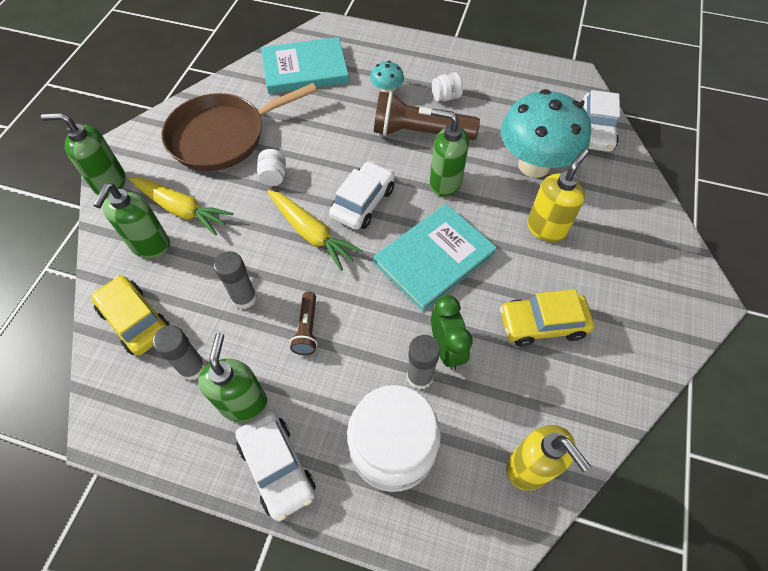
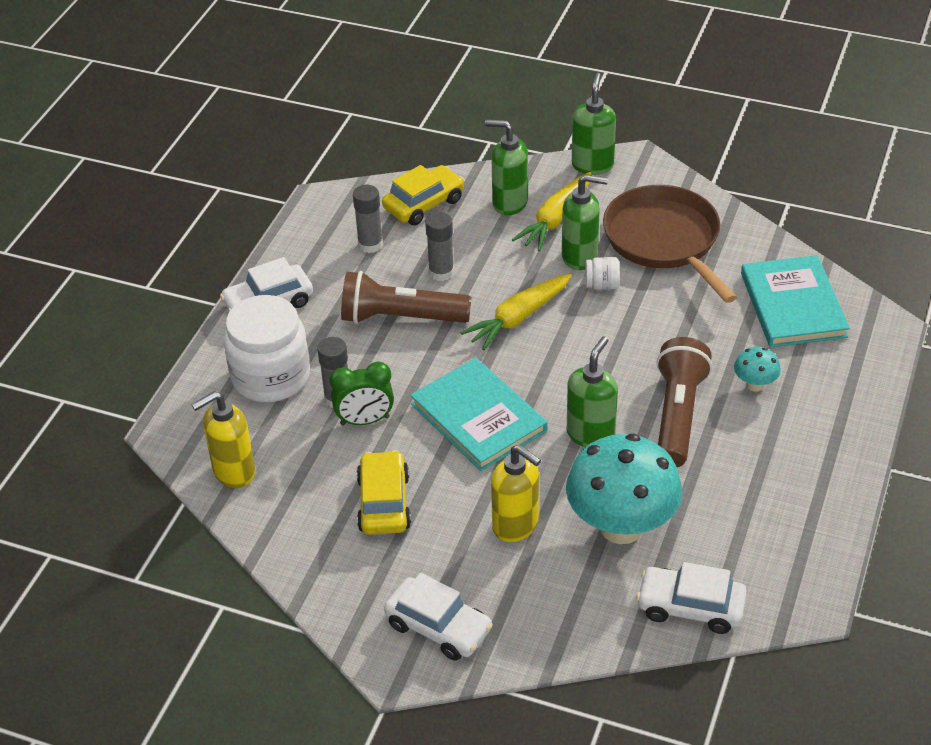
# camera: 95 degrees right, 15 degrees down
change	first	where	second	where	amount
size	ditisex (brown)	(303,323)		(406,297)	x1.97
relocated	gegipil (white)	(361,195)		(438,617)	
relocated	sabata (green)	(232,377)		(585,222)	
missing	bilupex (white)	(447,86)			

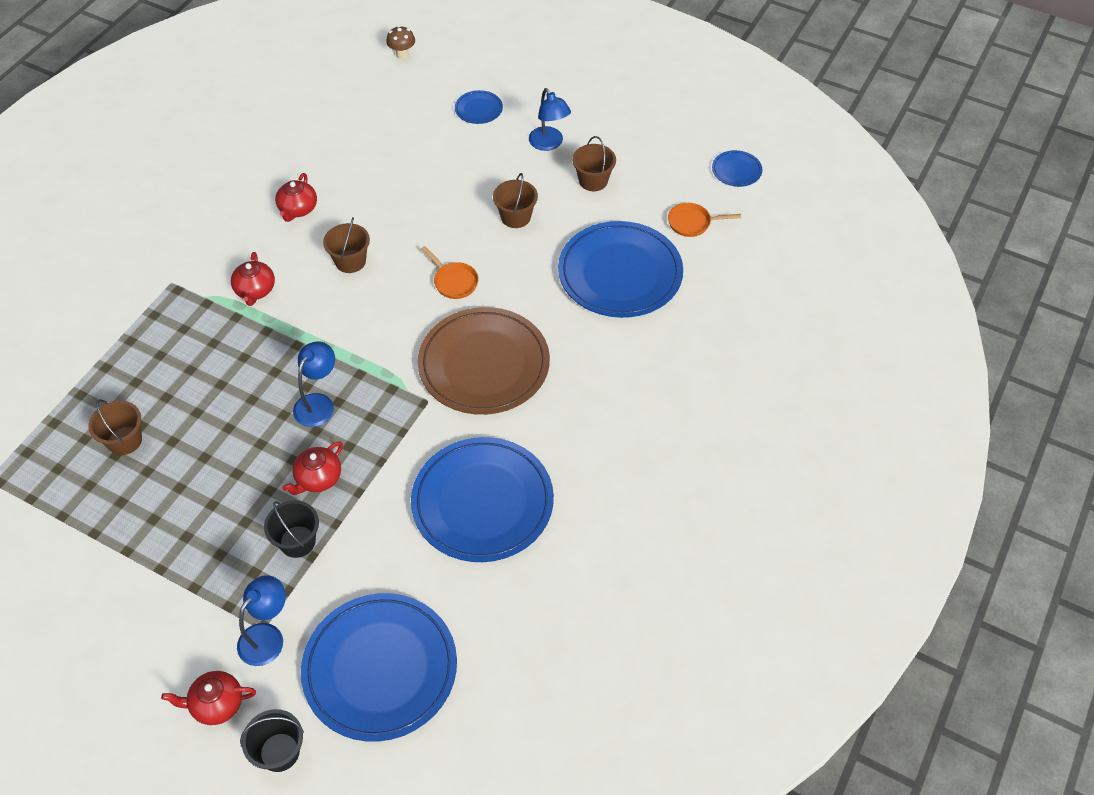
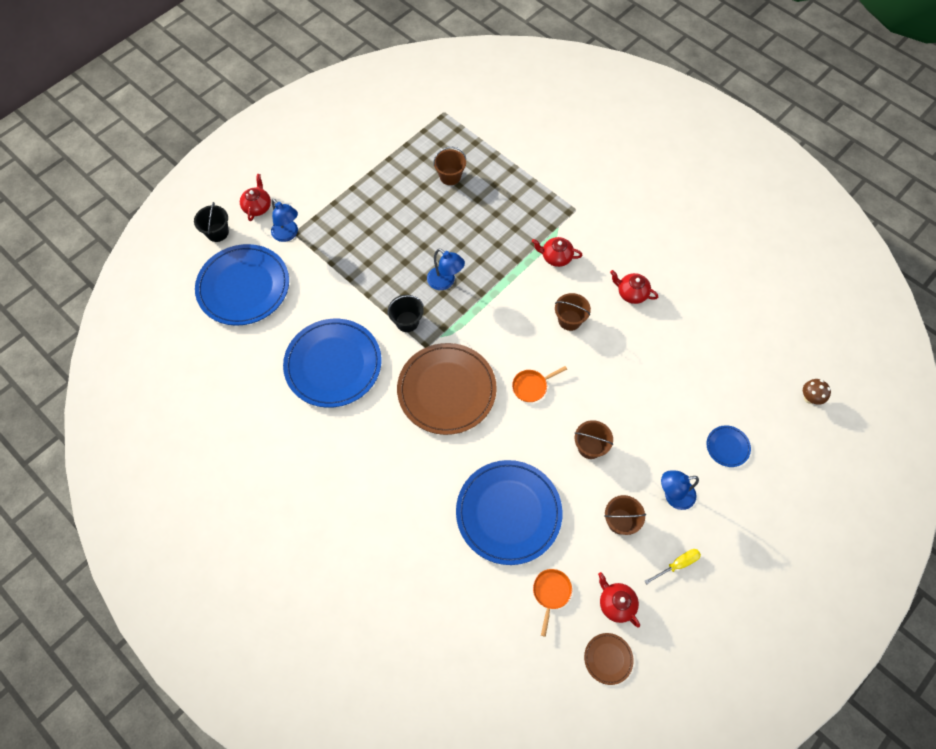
# camera: 105 degrees right, 10 degrees up
change	first	where	second	where	amount
relocated	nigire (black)	(291,529)		(405,313)	
colour	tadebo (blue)	(737,168)	tadebo (brown)	(609,659)	
relocated	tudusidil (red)	(313,468)		(619,599)	
appeared			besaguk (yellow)	(673,566)	

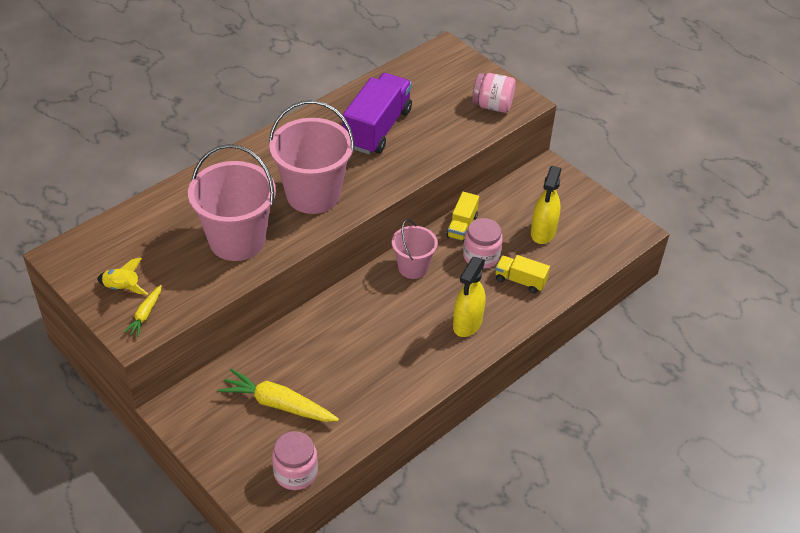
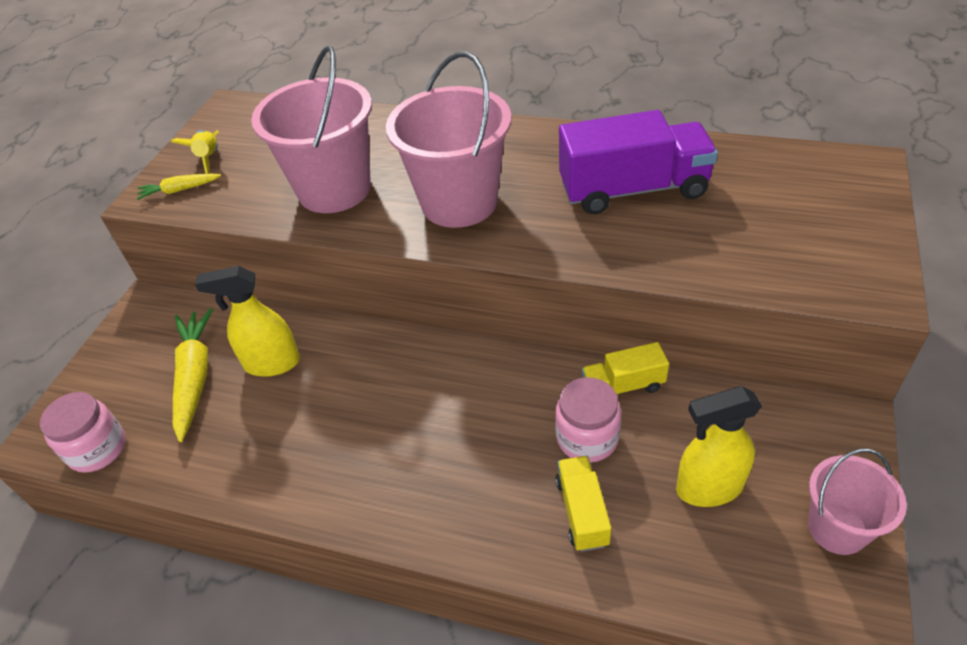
# camera: 65 degrees right, 0 degrees up
change	first	where	second	where	amount
relocated	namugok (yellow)	(469,297)		(247,321)	
relocated	nigire (pink)	(415,249)		(857,501)	
missing	bilupex (pink)	(494,93)			

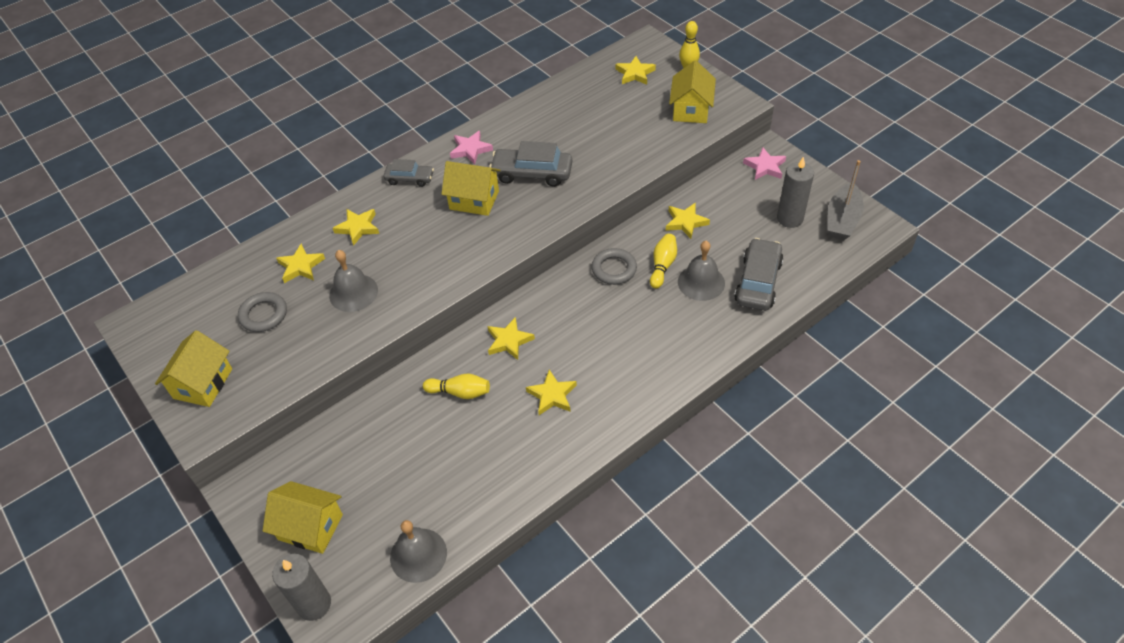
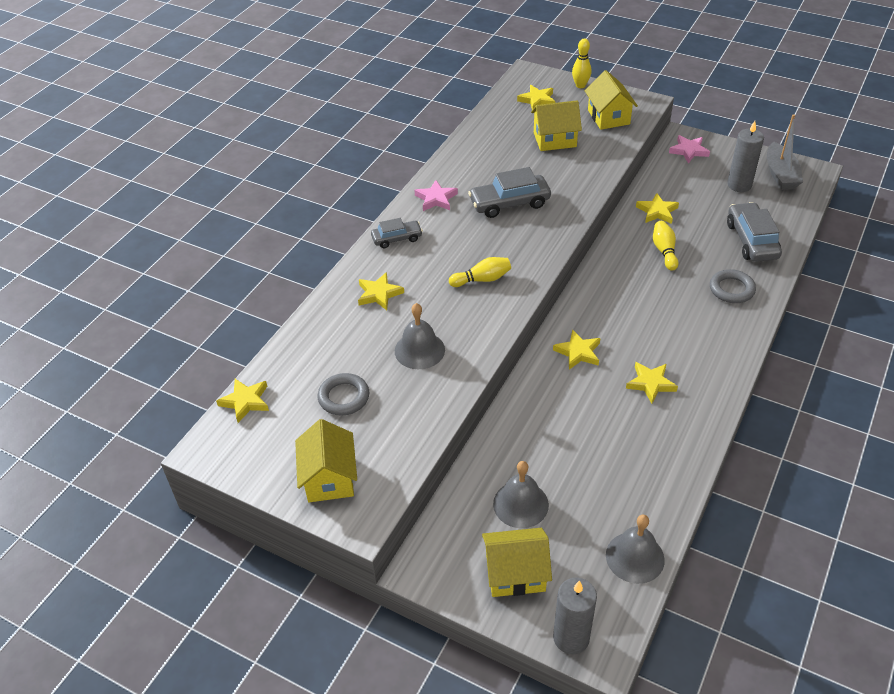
# camera: 25 degrees left, 5 degrees down
change	first	where	second	where	amount
relocated	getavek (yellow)	(300,263)		(242,401)	
relocated	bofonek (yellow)	(456,386)		(480,272)	
relocated	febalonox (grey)	(701,271)		(521,494)	
relocated	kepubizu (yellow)	(471,188)		(556,125)	
relocated	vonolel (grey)	(614,266)		(733,286)	

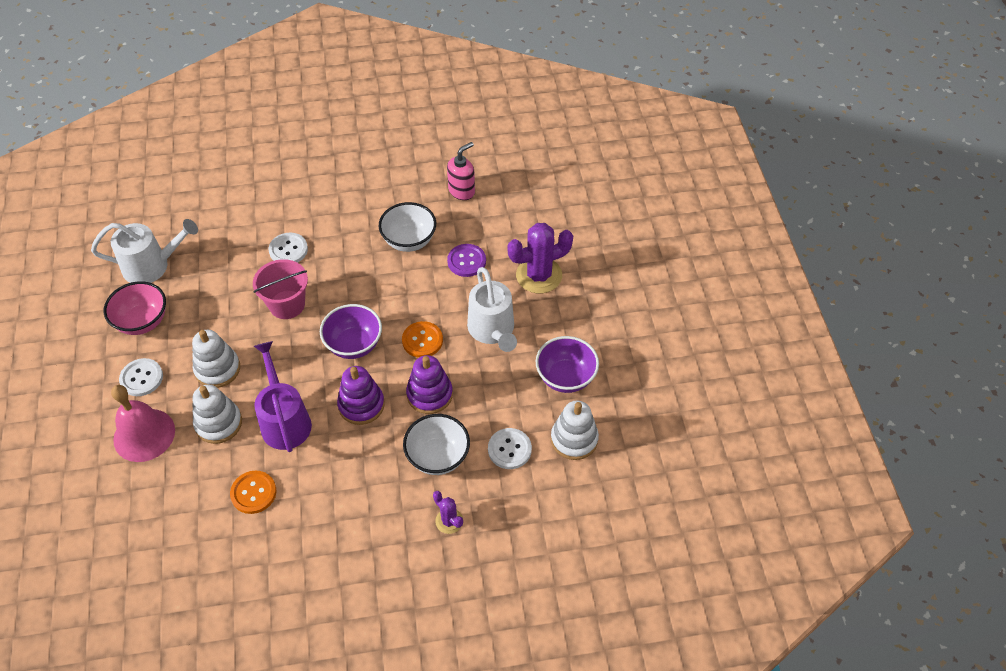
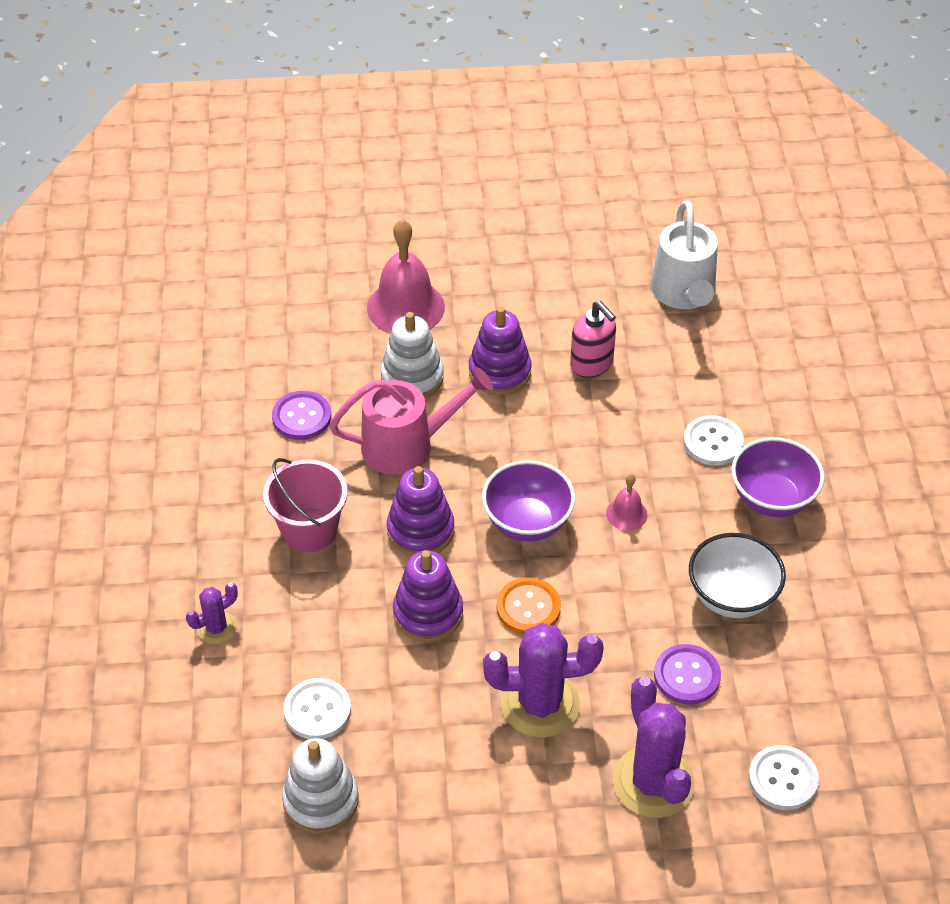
# camera: 95 degrees right, 5 degrees down
change	first	where	second	where	amount
relocated	nigire (pink)	(280,289)		(305,505)	
colour	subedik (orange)	(253,492)	subedik (purple)	(301,415)	
colour	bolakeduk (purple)	(283,396)	bolakeduk (pink)	(411,421)	
colour	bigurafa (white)	(216,359)	bigurafa (purple)	(500,350)	
exchanged	bolakeduk (white)	(492,309)	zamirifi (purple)	(543,680)	
relocated	sabata (pink)	(461,171)		(593,339)	
appeared			febalonox (pink)	(627,502)	
relocated	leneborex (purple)	(567,364)		(778,477)	
relocated	subedik (white)	(141,377)		(783,777)	
missing	leneborex (pink)	(135,308)			
missing	leneborex (white)	(436,444)			

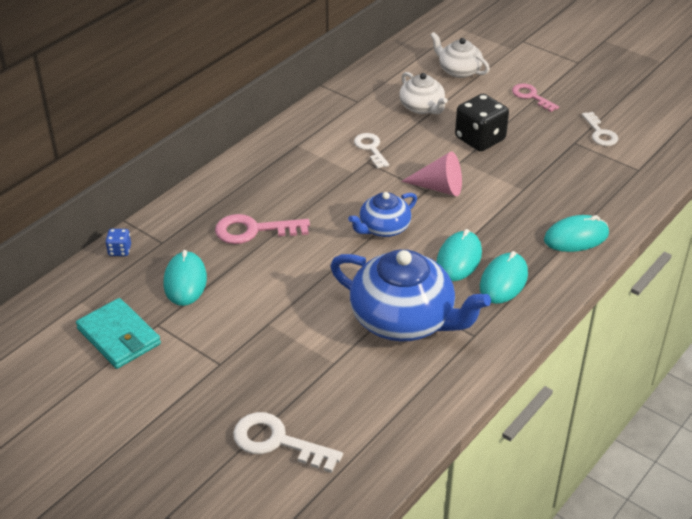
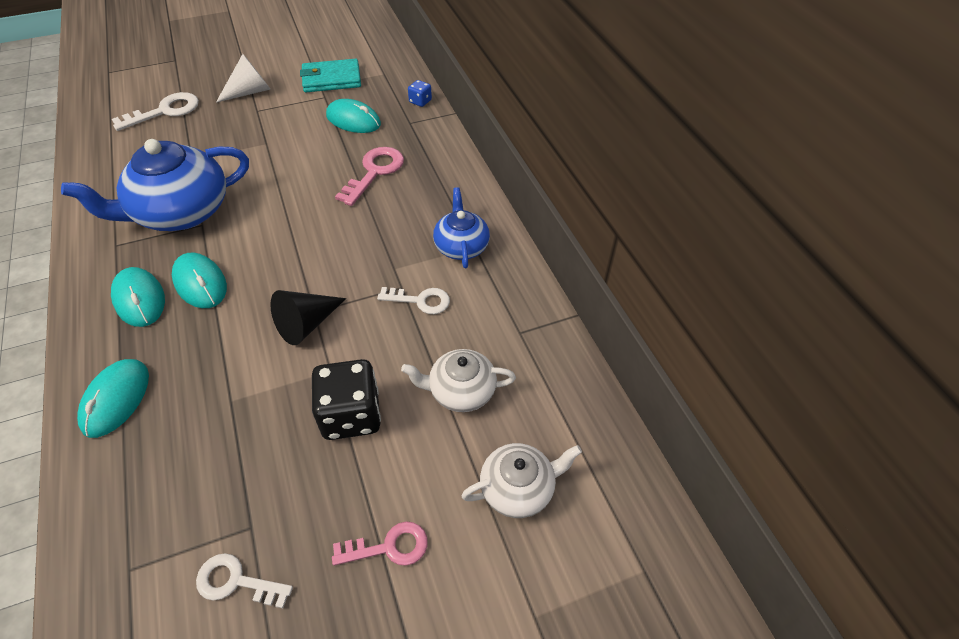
# camera: 120 degrees right, 10 degrees up
change	first	where	second	where	amount
appeared			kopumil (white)	(243,78)	
colour	kopumil (pink)	(431,174)	kopumil (black)	(308,317)	
relocated	tudusidil (blue)	(382,214)		(461,227)	

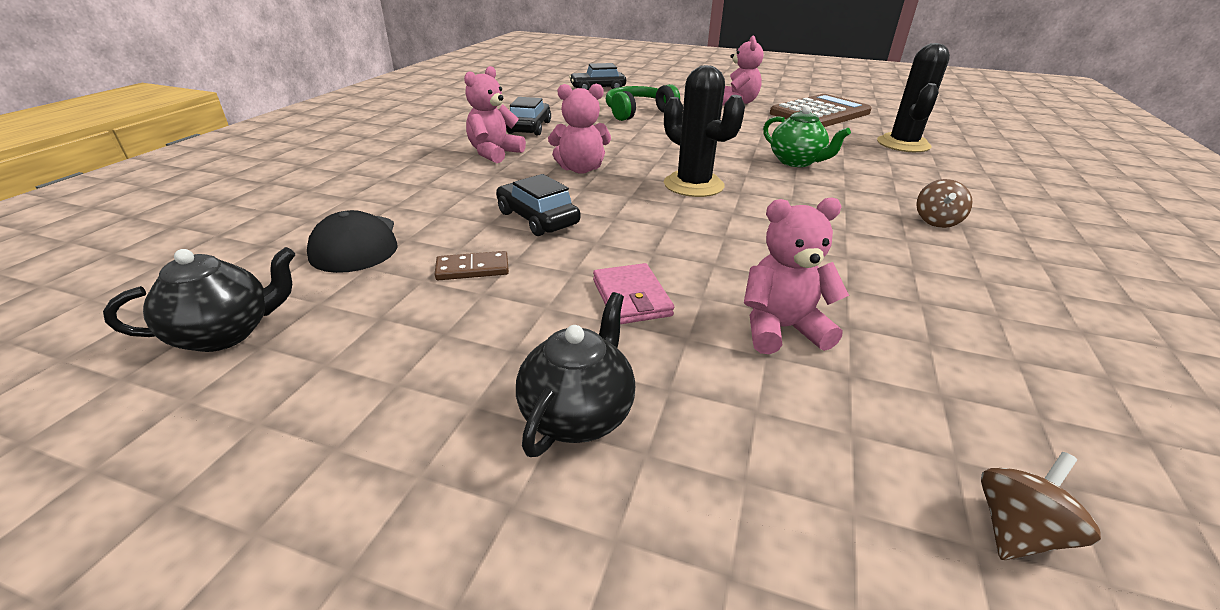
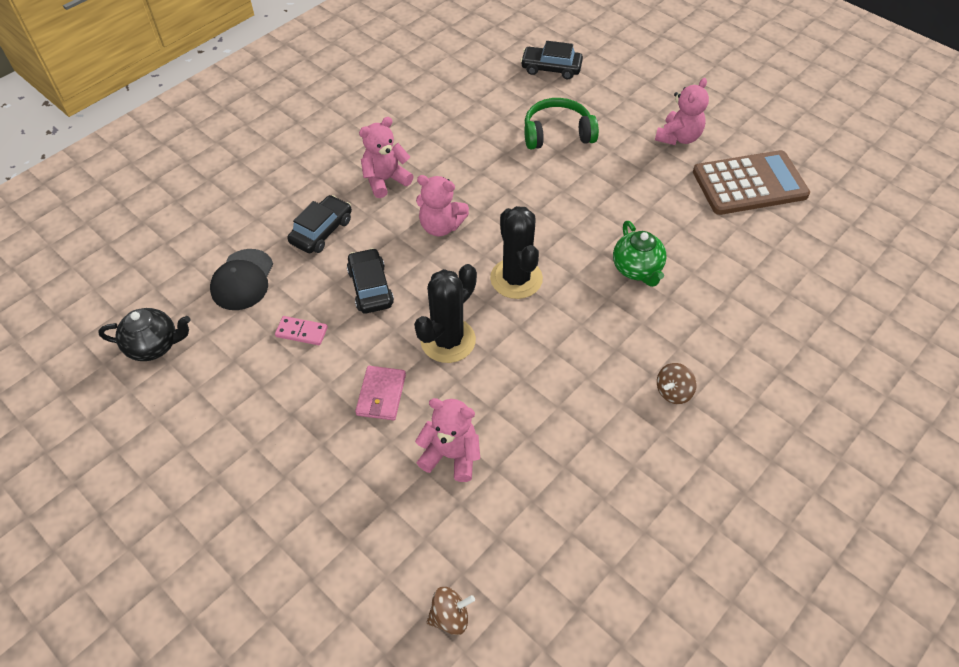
# camera: 25 degrees right, 20 degrees up
change	first	where	second	where	amount
colour	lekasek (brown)	(472,265)	lekasek (pink)	(301,330)	
relocated	gegipil (black)	(528,116)		(319,224)	
relocated	zamirifi (black)	(913,97)		(445,313)	
missing	tudusidil (black)	(575,374)			

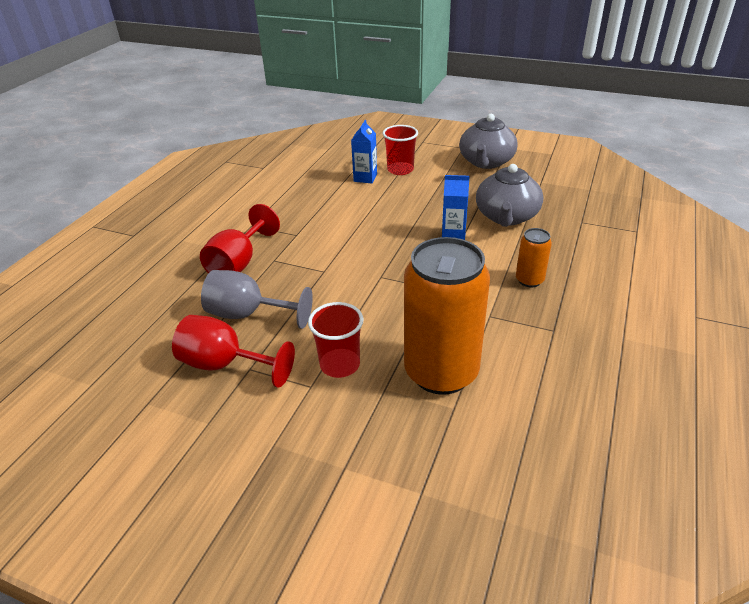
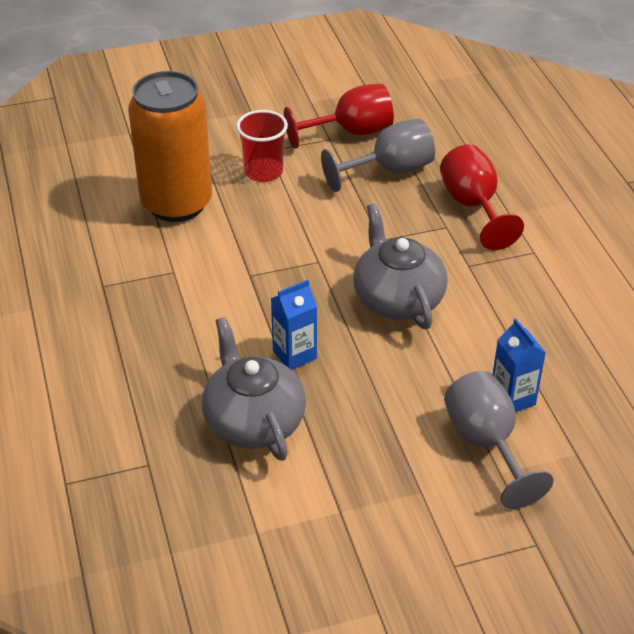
# camera: 140 degrees right, 5 degrees up
change	first	where	second	where	amount
relocated	tudusidil (grey)	(488,141)		(400,266)	
exchanged	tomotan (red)	(400,150)	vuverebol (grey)	(499,440)	
missing	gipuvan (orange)	(534,257)			

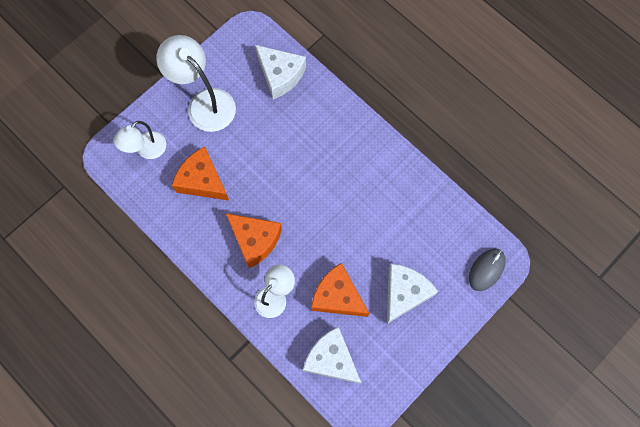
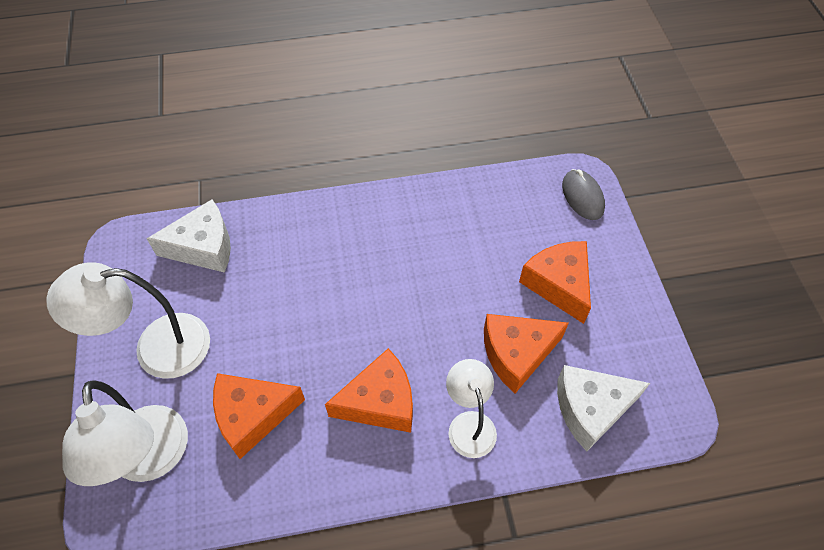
# camera: 55 degrees left, 15 degrees down
change	first	where	second	where	amount
size	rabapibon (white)	(140,140)		(125,433)	x1.61
colour	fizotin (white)	(412,294)	fizotin (orange)	(555,282)	

